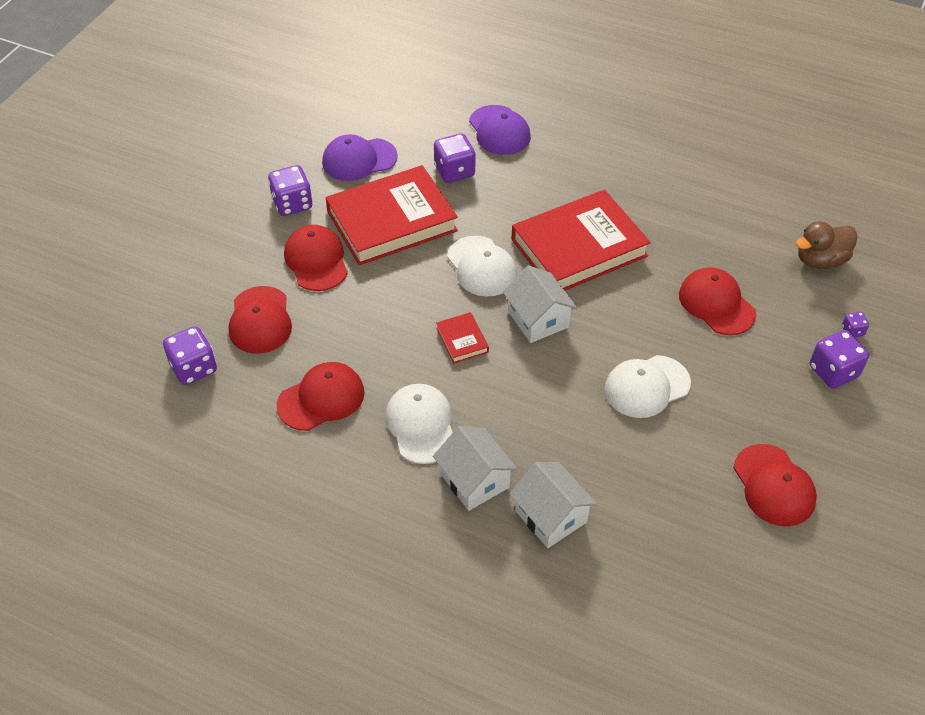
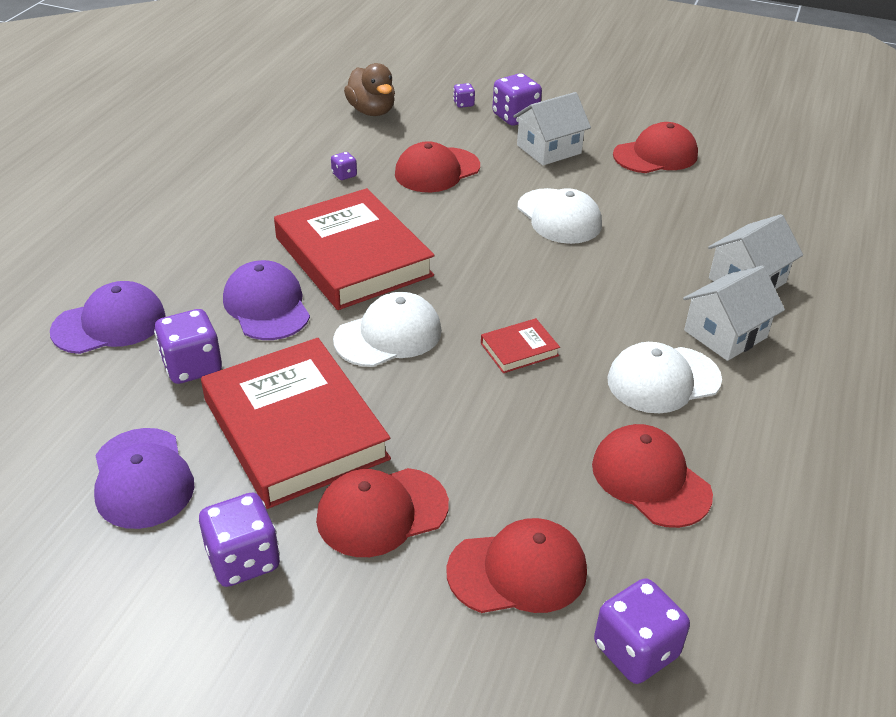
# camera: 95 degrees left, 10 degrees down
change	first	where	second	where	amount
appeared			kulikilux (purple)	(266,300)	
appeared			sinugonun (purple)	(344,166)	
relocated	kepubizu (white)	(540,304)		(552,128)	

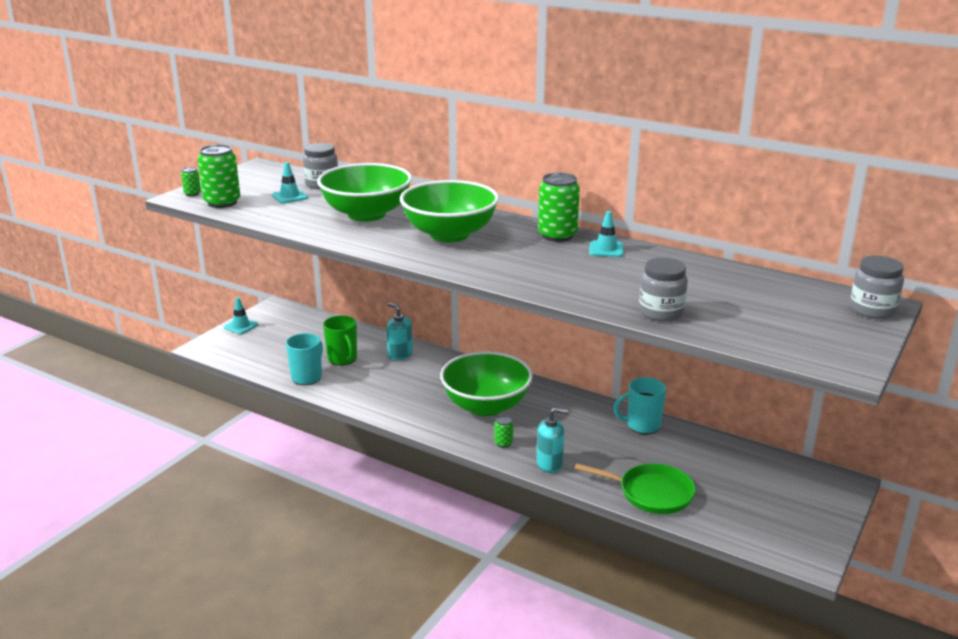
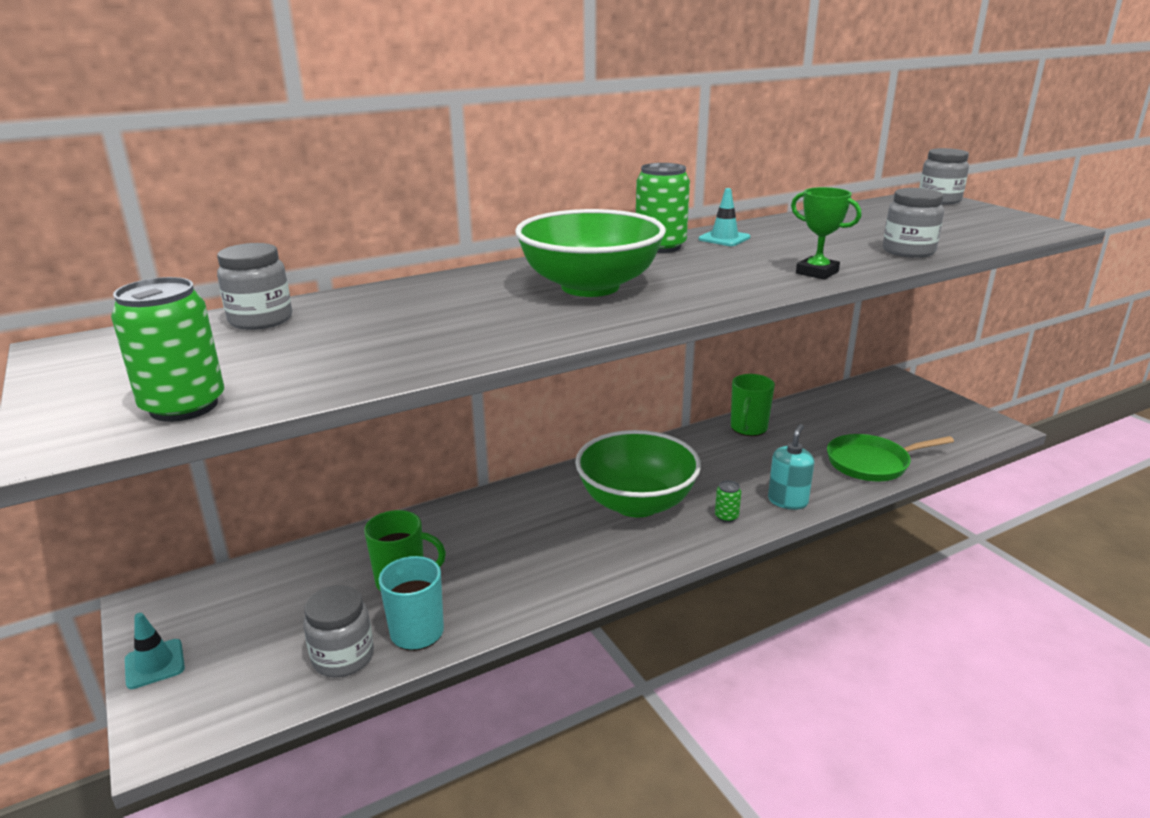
# camera: 60 degrees left, 0 degrees up
change	first	where	second	where	amount
appeared			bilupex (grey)	(338,631)	
colour	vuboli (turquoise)	(639,405)	vuboli (green)	(753,405)	
appeared			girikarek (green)	(826,233)	
spun	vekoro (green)	(635,488)		(890,457)	150 degrees counterclockwise
missing	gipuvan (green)	(191,181)			
missing	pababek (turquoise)	(290,183)			
missing	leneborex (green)	(364,192)			
missing	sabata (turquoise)	(399,331)			

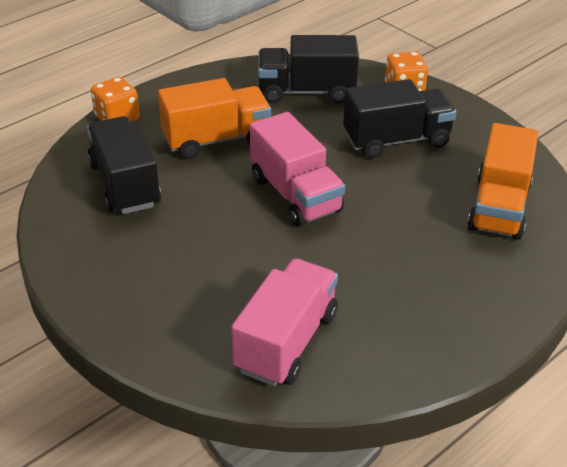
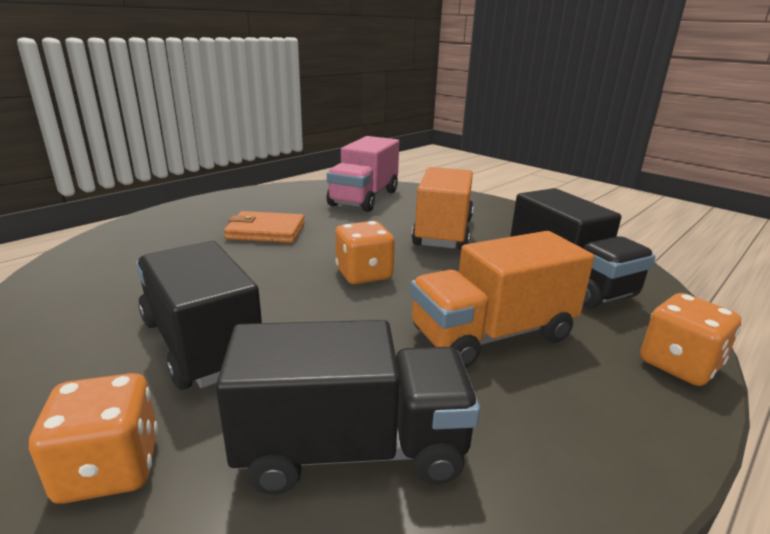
# camera: 175 degrees right, 15 degrees down
change	first	where	second	where	amount
spun	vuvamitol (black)	(400,118)		(199,315)	75 degrees clockwise
appeared			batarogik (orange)	(264,227)	
exchanged	vuvamitol (pink)	(297,169)	sinugonun (orange)	(365,252)	
relocated	vuvamitol (orange)	(502,181)		(442,208)	

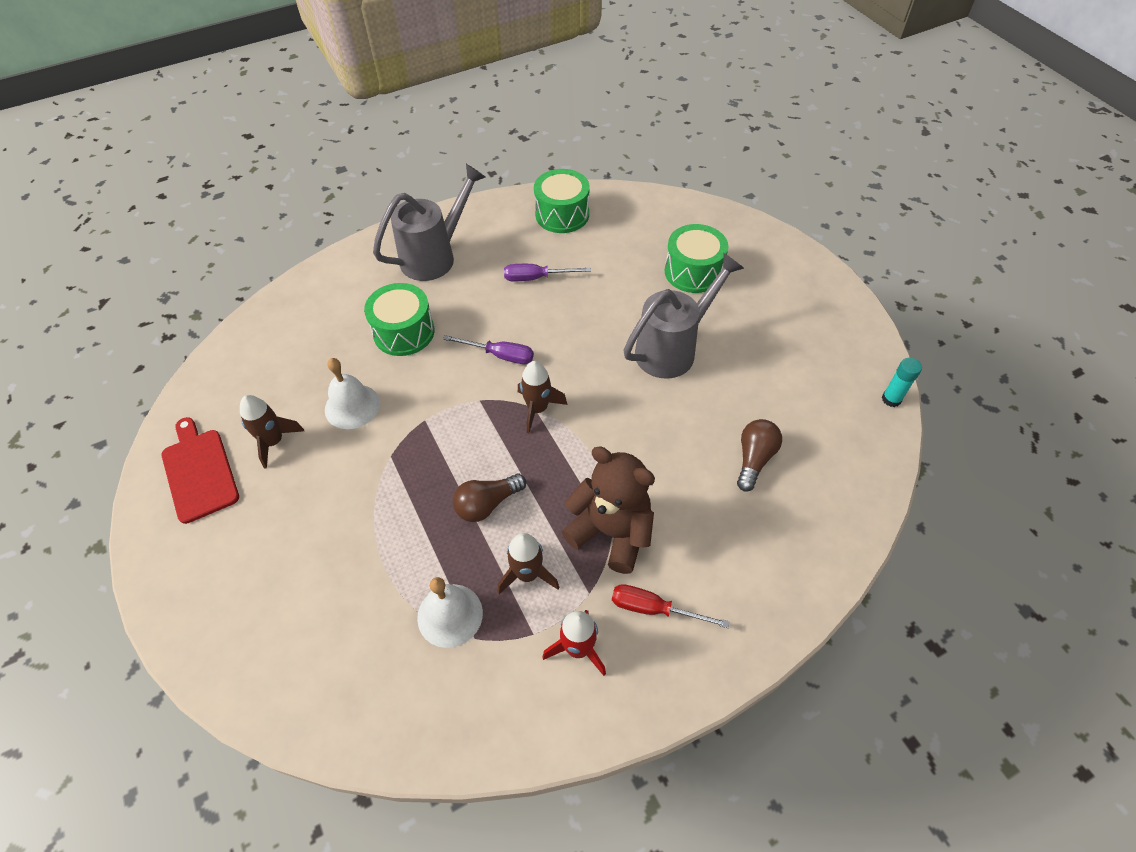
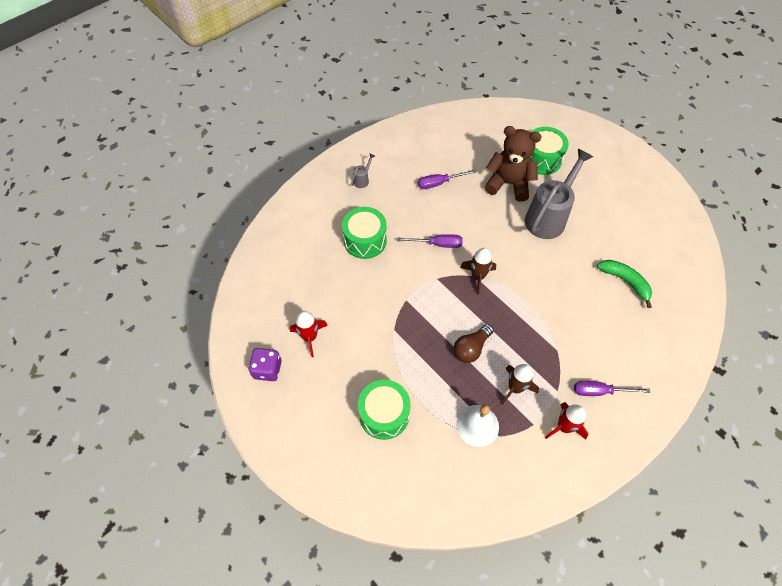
# camera: 15 degrees left, 5 degrees up
change	first	where	second	where	amount
exchanged	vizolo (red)	(200,470)	sinugonun (purple)	(265,364)	
colour	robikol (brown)	(272,432)	robikol (red)	(309,334)	
size	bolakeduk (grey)	(429,222)		(363,170)	x0.40
relocated	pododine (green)	(562,201)		(384,410)	
relocated	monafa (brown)	(608,510)		(513,164)	
colour	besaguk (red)	(671,606)	besaguk (purple)	(612,388)	
exchanged	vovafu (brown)	(759,455)	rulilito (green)	(624,284)	
missing	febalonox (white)	(352,393)			
missing	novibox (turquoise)	(902,382)			

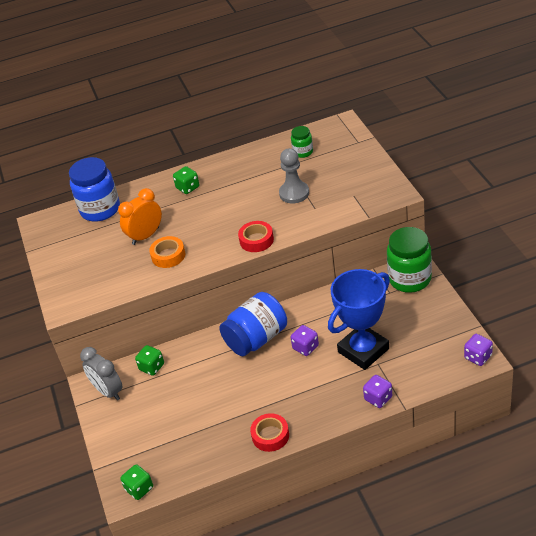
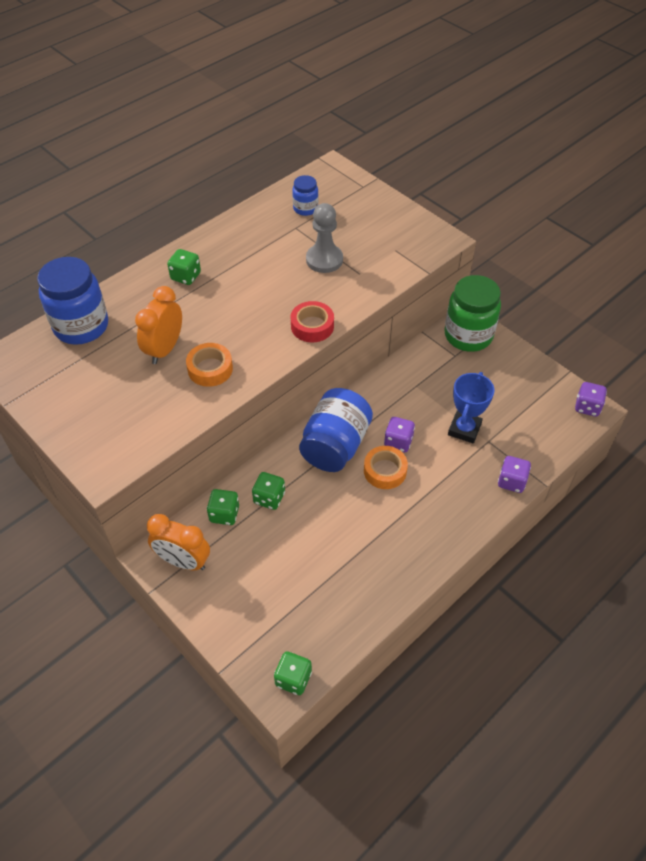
# camera: 30 degrees left, 10 degrees up
change	first	where	second	where	amount
colour	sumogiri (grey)	(101,373)	sumogiri (orange)	(178,542)	
appeared			sinugonun (green)	(268,491)	
colour	bilupex (green)	(302,142)	bilupex (blue)	(305,195)	
appeared			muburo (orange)	(386,467)	
size	girikarek (blue)	(359,319)		(471,408)	x0.62
missing	muburo (red)	(269,432)			

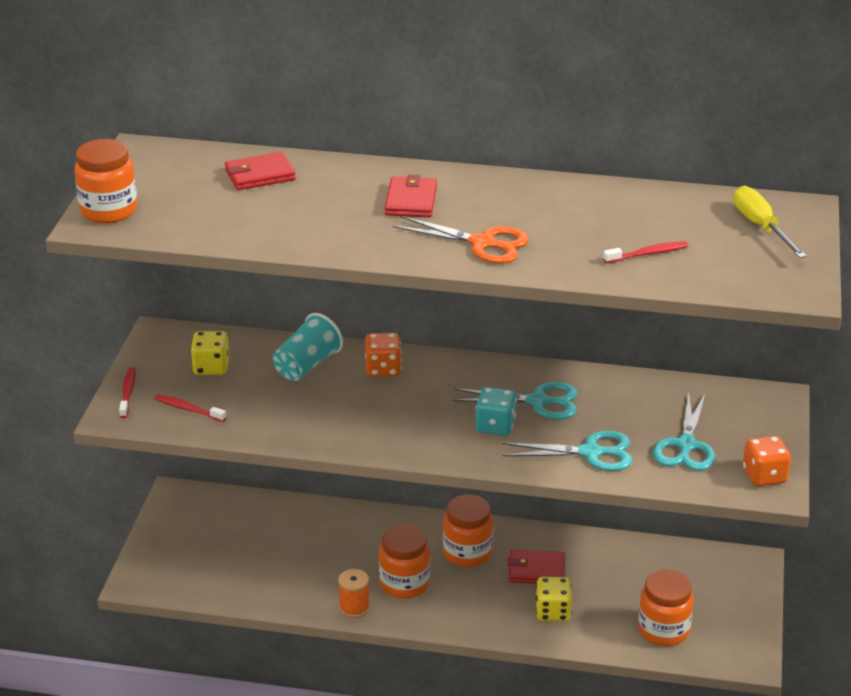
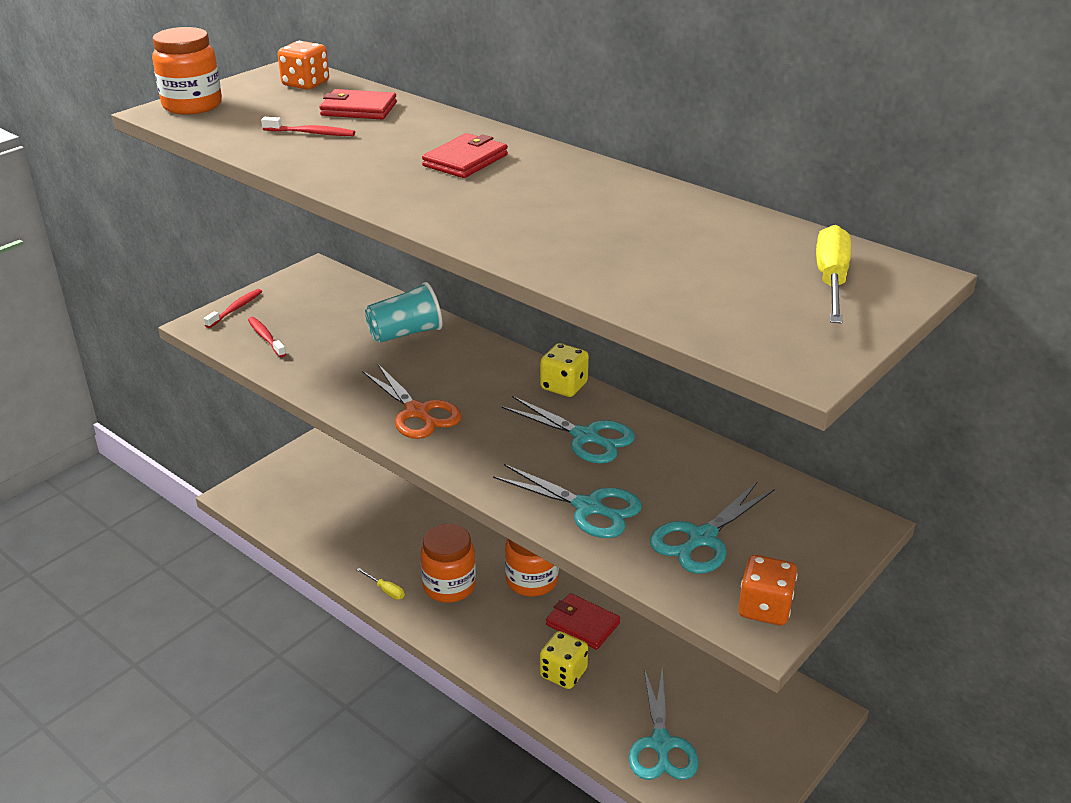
# camera: 30 degrees right, 0 degrees up
change	first	where	second	where	amount
relocated	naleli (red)	(645,252)		(308,126)	
relocated	sinugonun (orange)	(383,355)		(303,65)	
exchanged	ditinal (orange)	(354,593)	besaguk (yellow)	(381,584)	
relocated	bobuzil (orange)	(461,240)		(412,401)	
relocated	sinugonun (yellow)	(210,353)		(564,370)	
exchanged	bilupex (orange)	(666,607)	bobuzil (turquoise)	(664,724)	
missing	sinugonun (turquoise)	(496,411)			

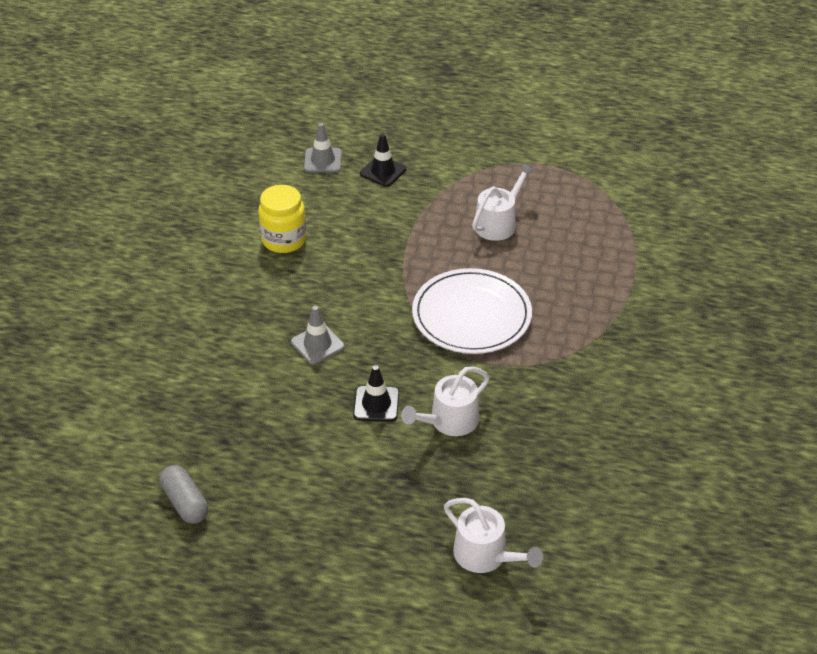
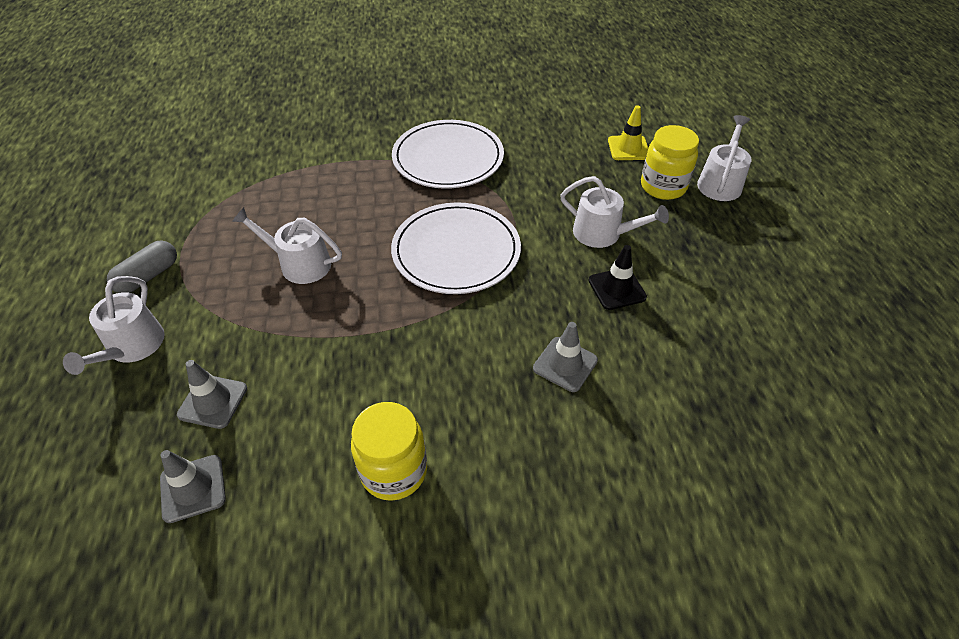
# camera: 110 degrees left, 5 degrees up
change	first	where	second	where	amount
appeared			bolakeduk (white)	(114,325)	
relocated	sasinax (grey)	(184,494)		(142,267)	
colour	pababek (black)	(383,160)	pababek (grey)	(212,394)	
appeared			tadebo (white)	(448,154)	
appeared			pababek (yellow)	(628,132)	
appeared			bilupex (yellow)	(670,162)	

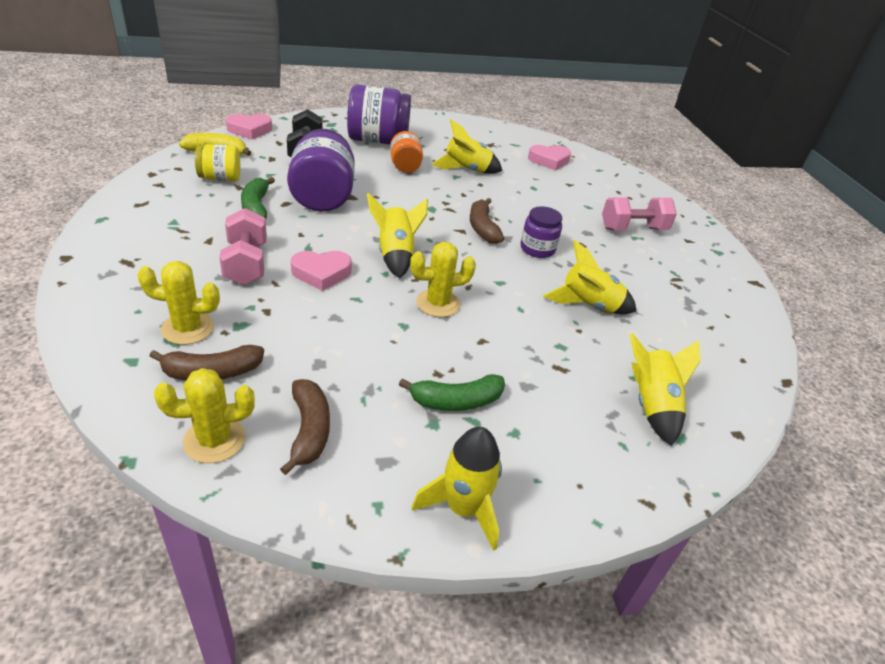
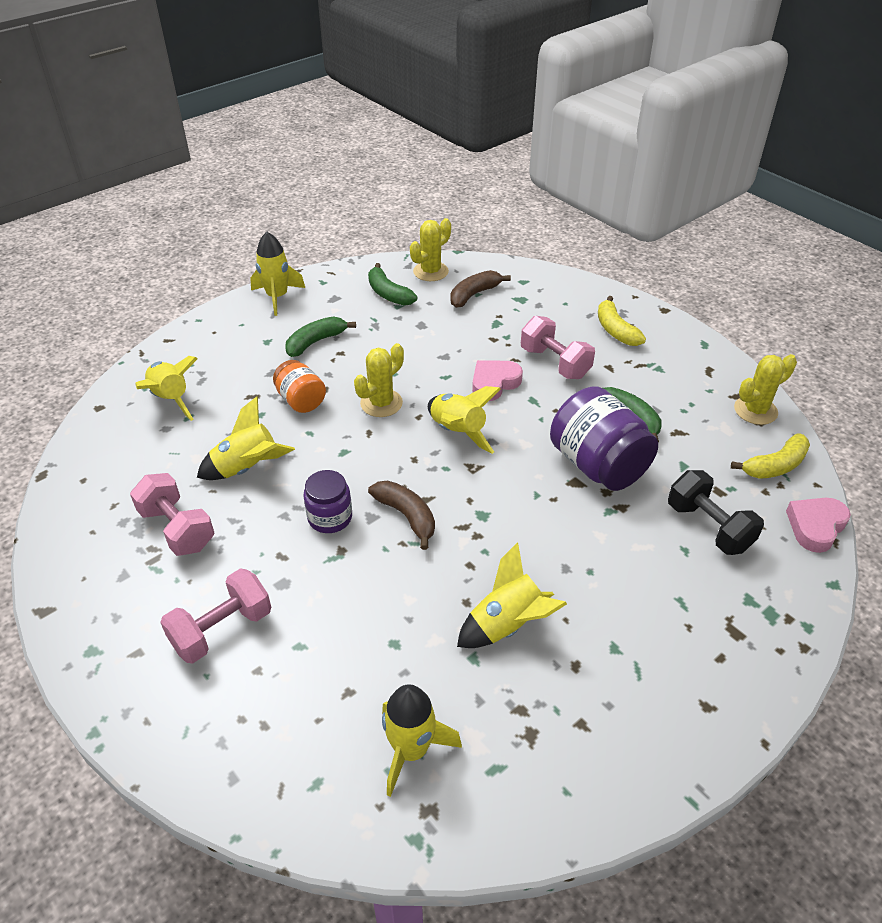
# camera: 155 degrees right, 5 degrees up
change	first	where	second	where	amount
appeared			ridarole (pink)	(172,514)	
relocated	bilupex (orange)	(406,152)		(299,386)	
colour	rulilito (brown)	(305,427)	rulilito (green)	(392,284)	
exchanged	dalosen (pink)	(549,158)	robikol (yellow)	(422,740)	
appeared			rulilito (yellow)	(622,321)	
relocated	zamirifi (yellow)	(178,303)		(765,389)	
missing	bilupex (yellow)	(217,162)			
missing	bilupex (purple)	(379,114)			

